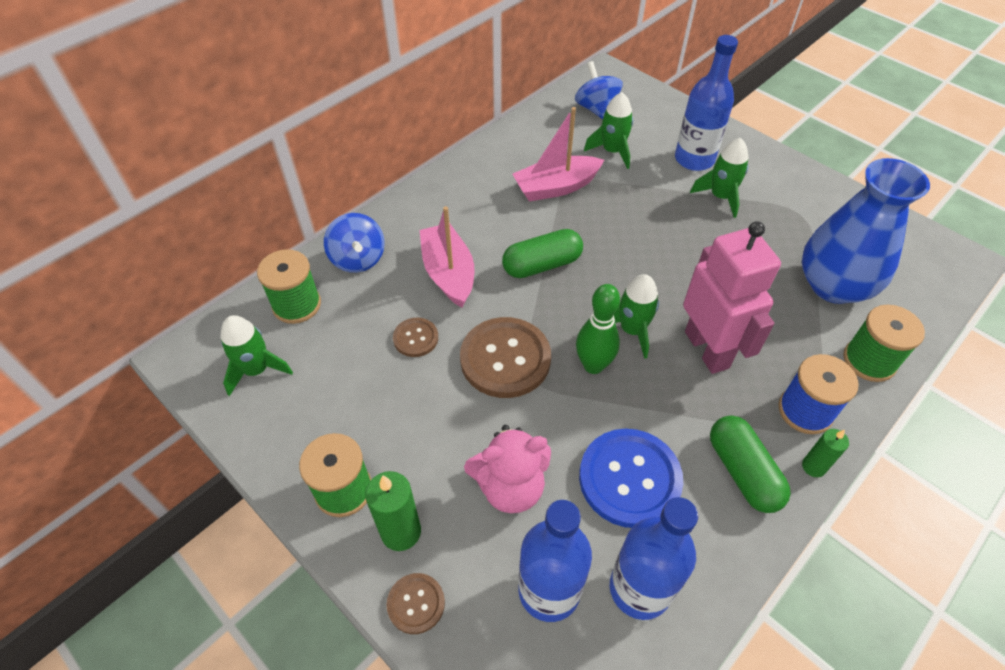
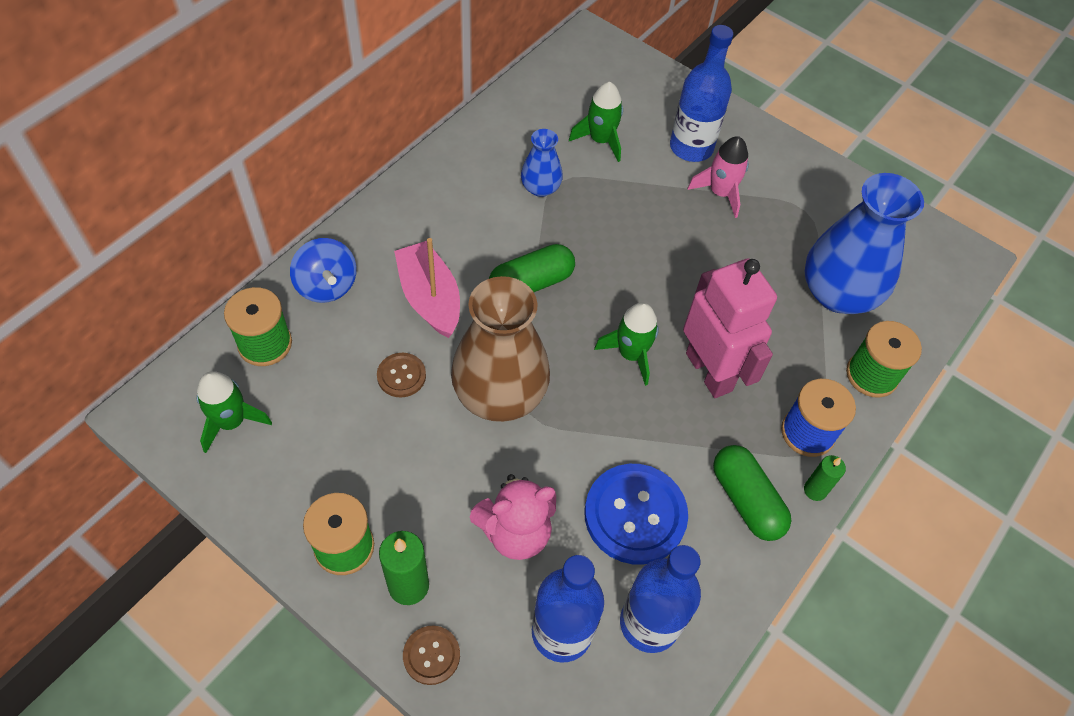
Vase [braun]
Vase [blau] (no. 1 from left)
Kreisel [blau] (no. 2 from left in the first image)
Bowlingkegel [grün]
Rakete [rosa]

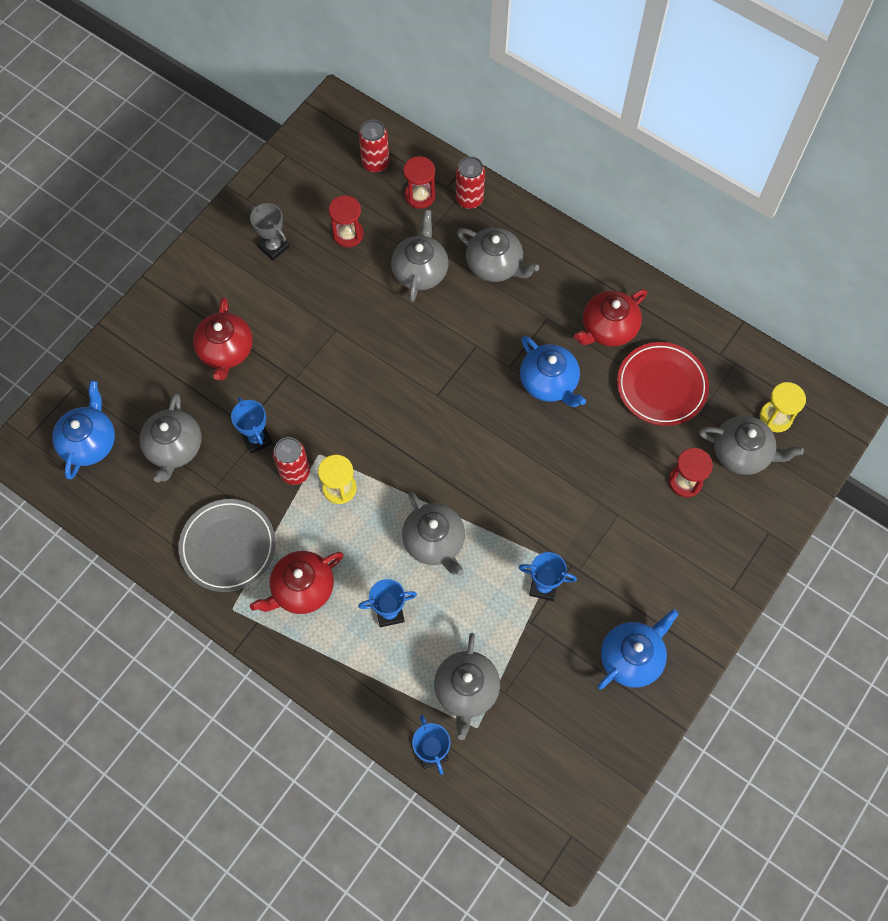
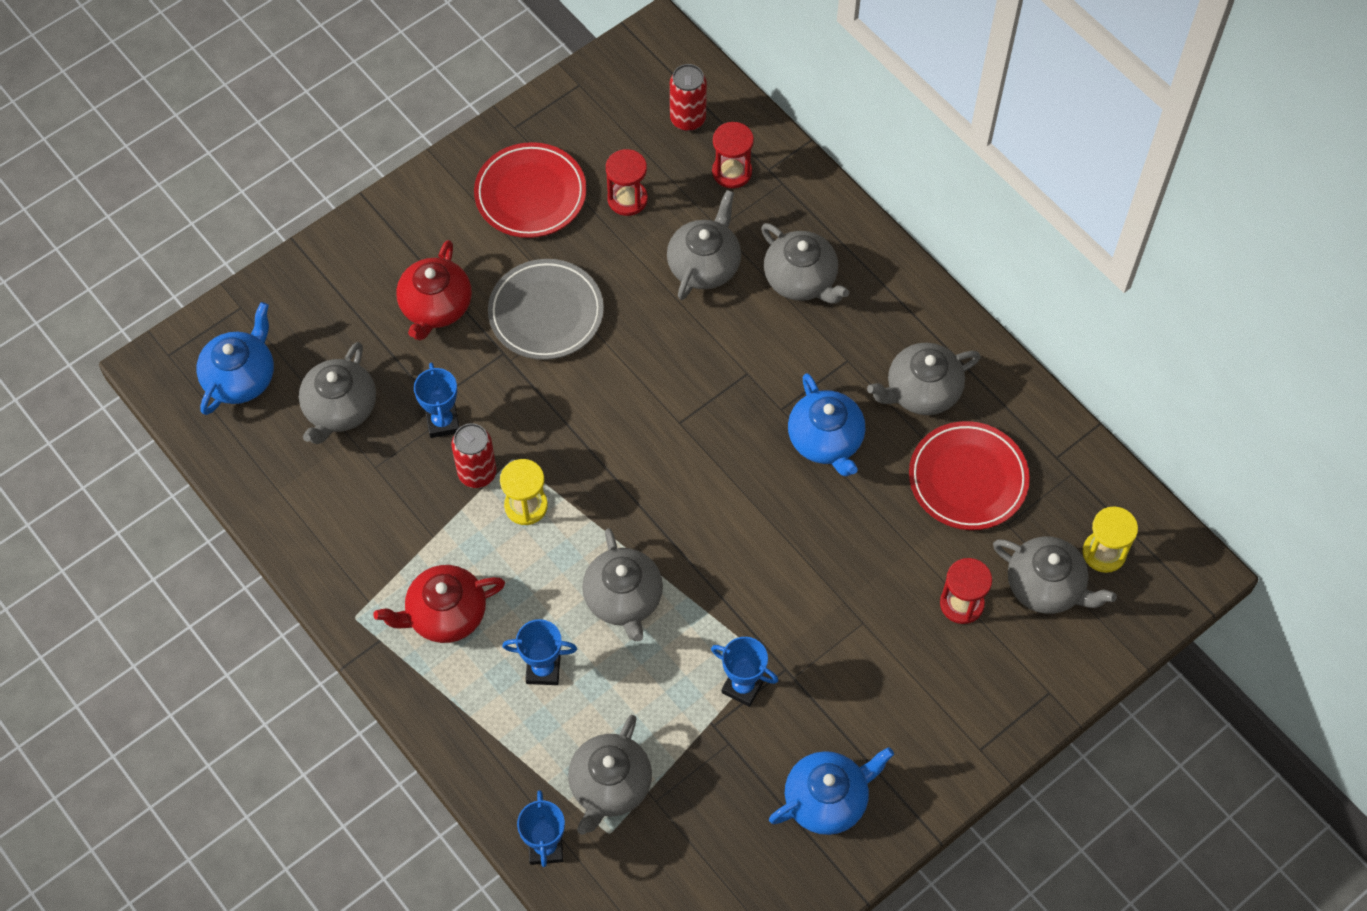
Teller [grau]
Teller [rot] (no. 1 from left)
Dose [rot] (no. 3 from left in the first image)
Teekanne [grau] (no. 6 from left)

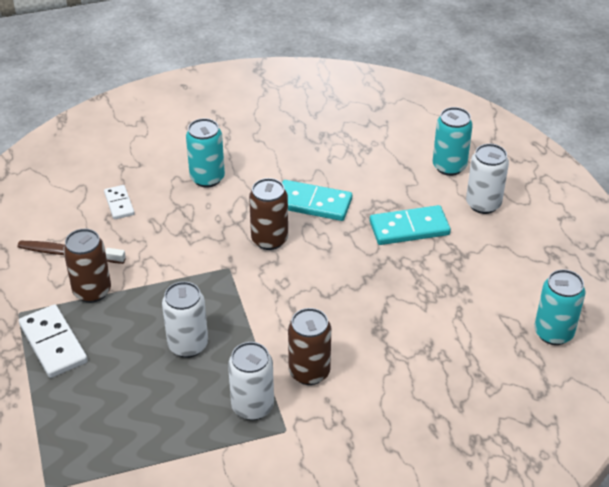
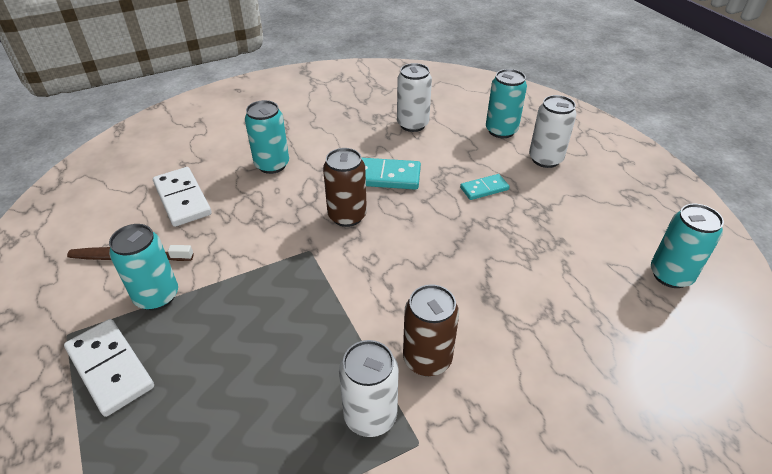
Dose [türkis] (no. 1 from left)
Dominostein [weiß] (no. 2 from left)
Dose [weiß] (no. 2 from left)
Dominostein [türkis] (no. 2 from left)

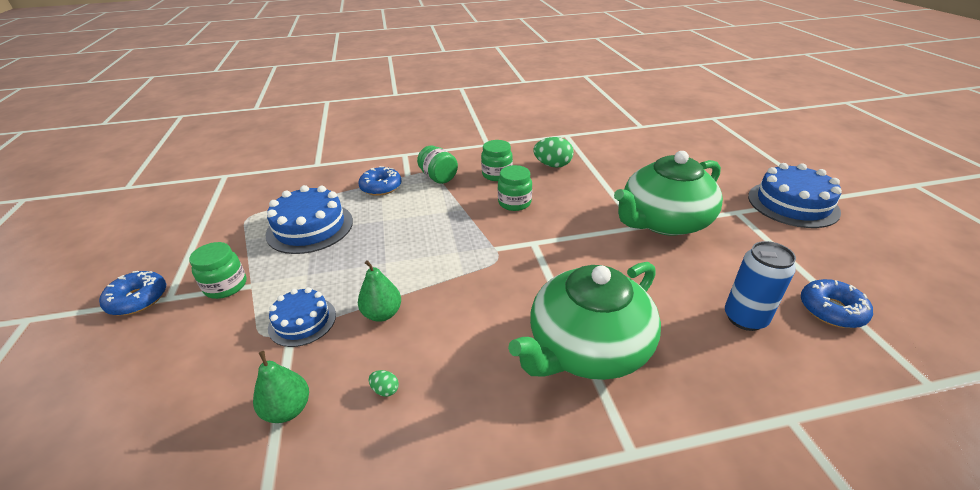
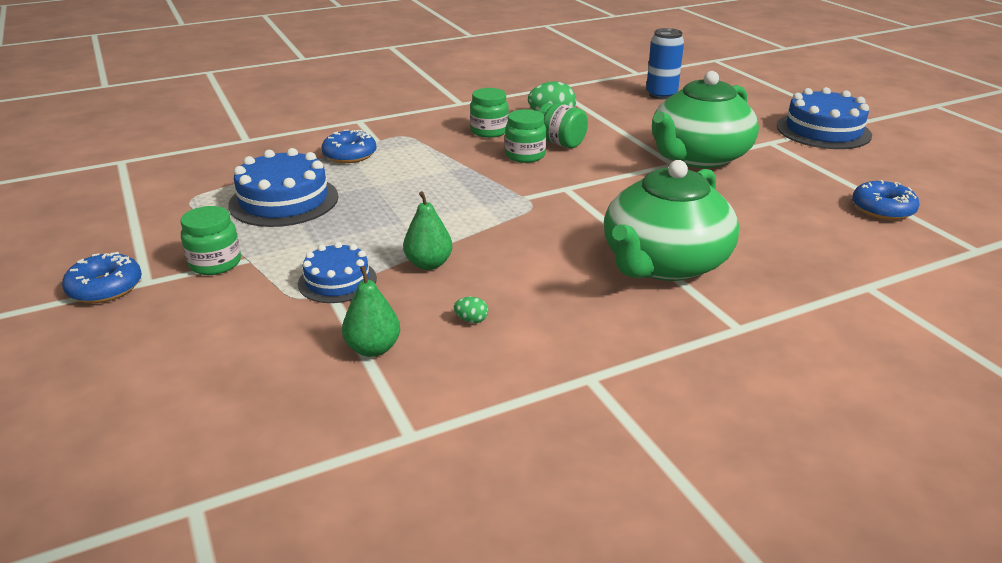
Einmachglas [grün] (no. 4 from left)
Dose [blau]

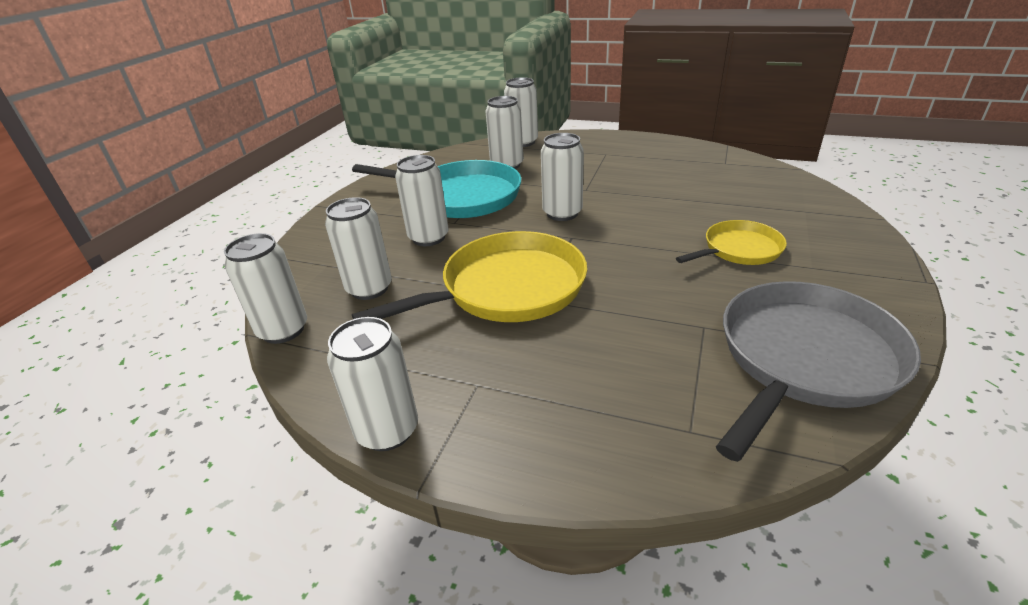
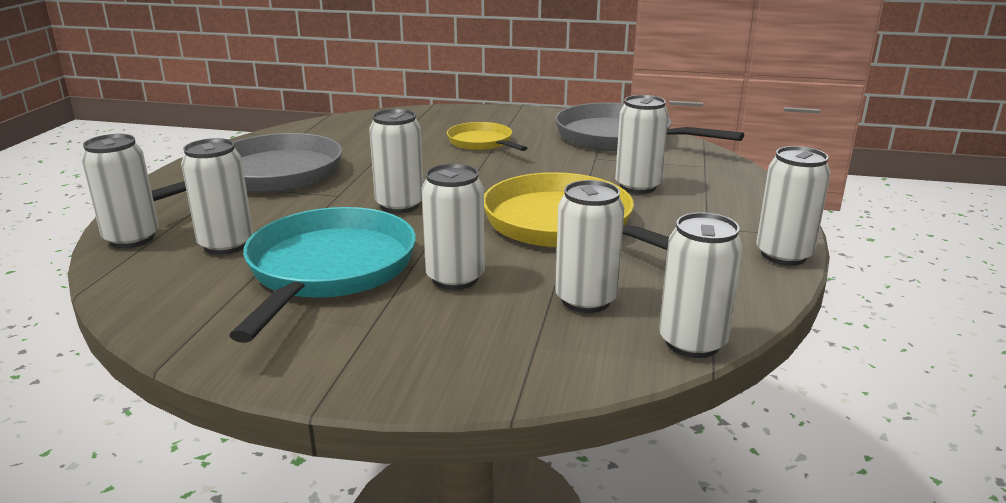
Pfanne [grau] (no. 1 from left)
Dose [weiß] (no. 6 from left)

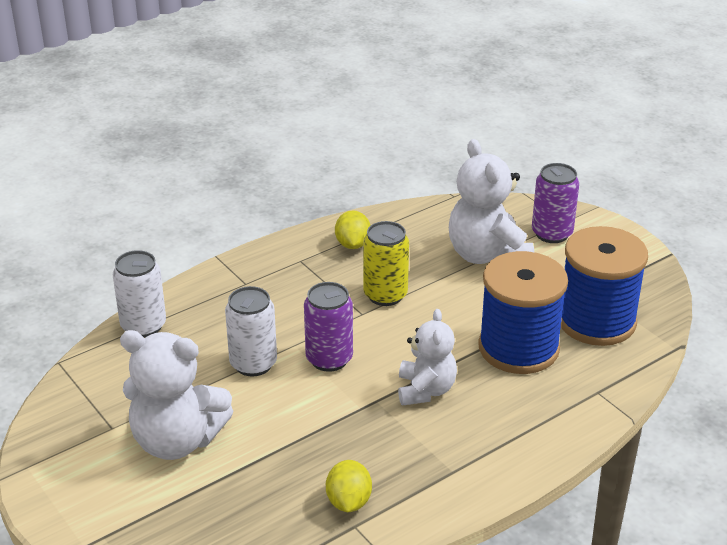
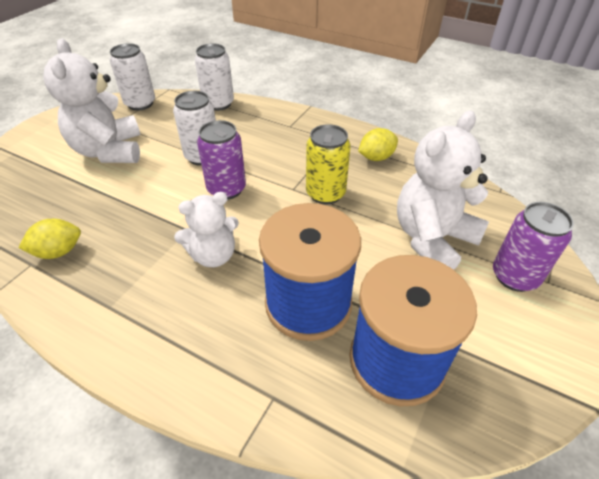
Dose [weiß] (no. 1 from left)

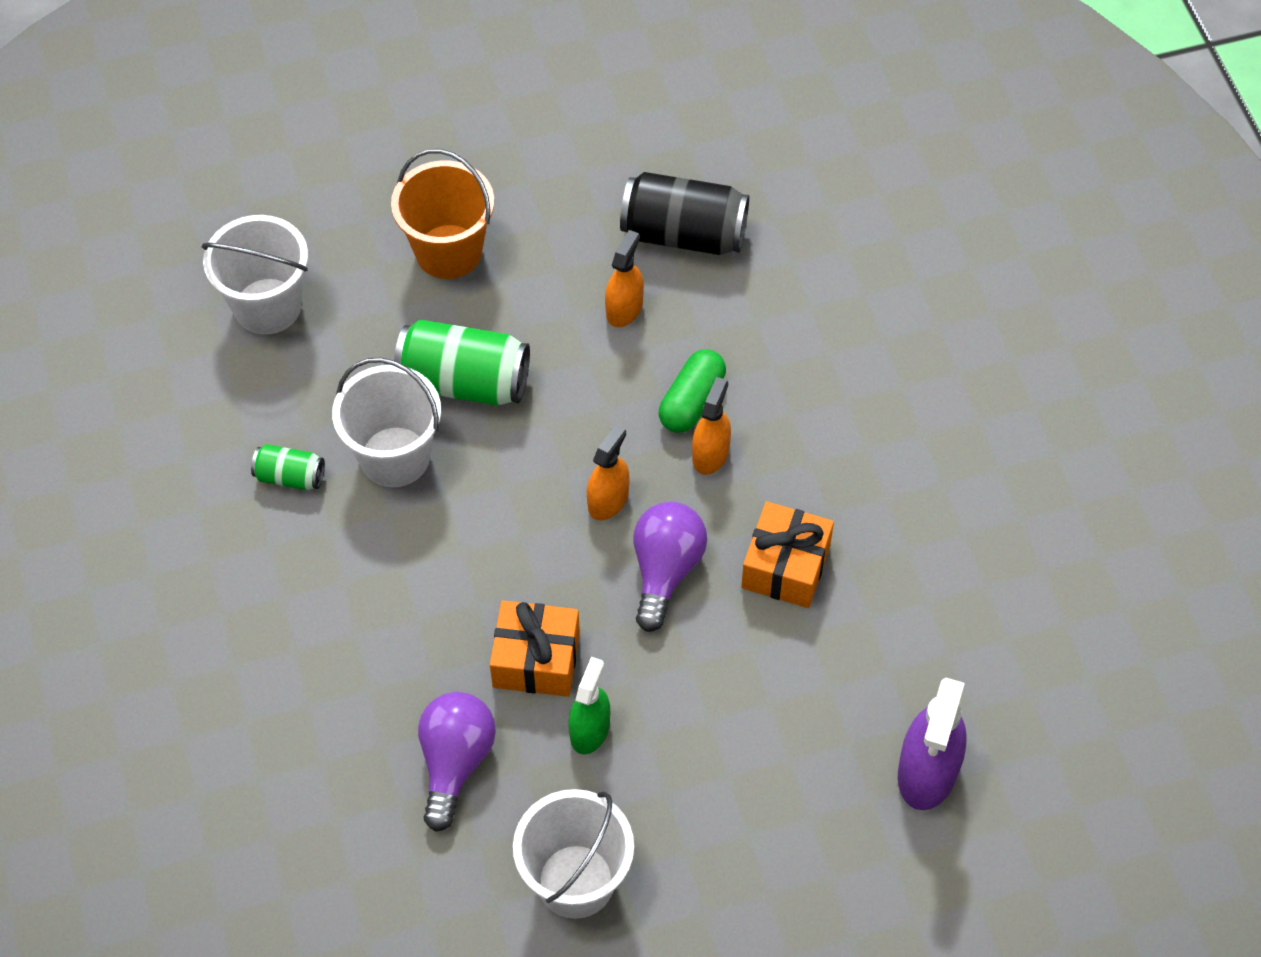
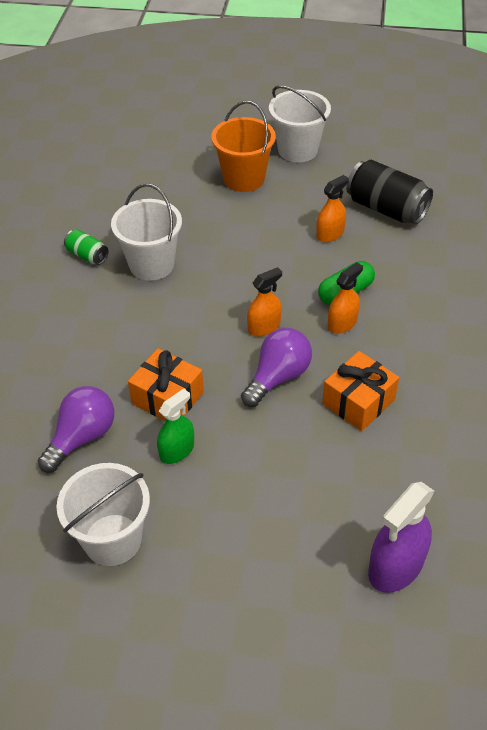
Eimer [weiß] (no. 3 from left)
Dose [grün] (no. 2 from left in the first image)

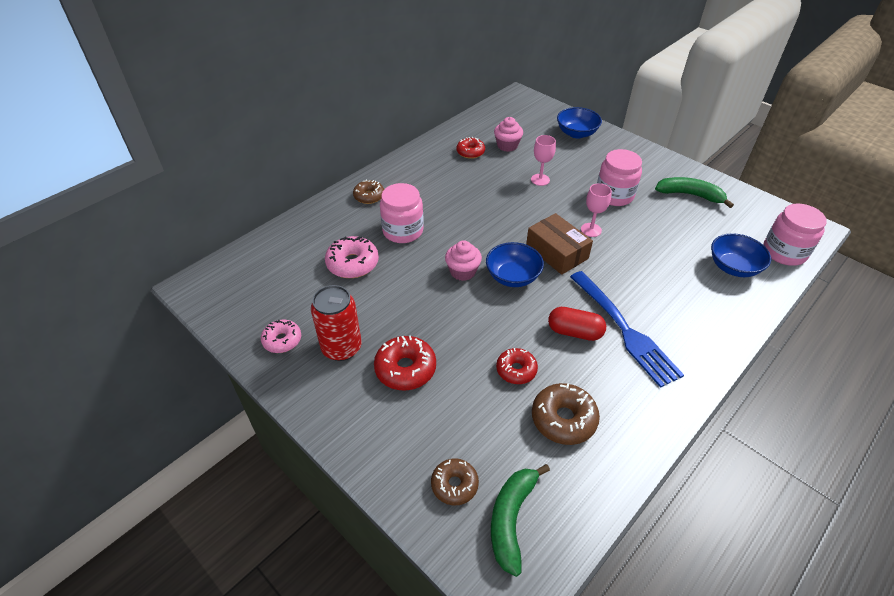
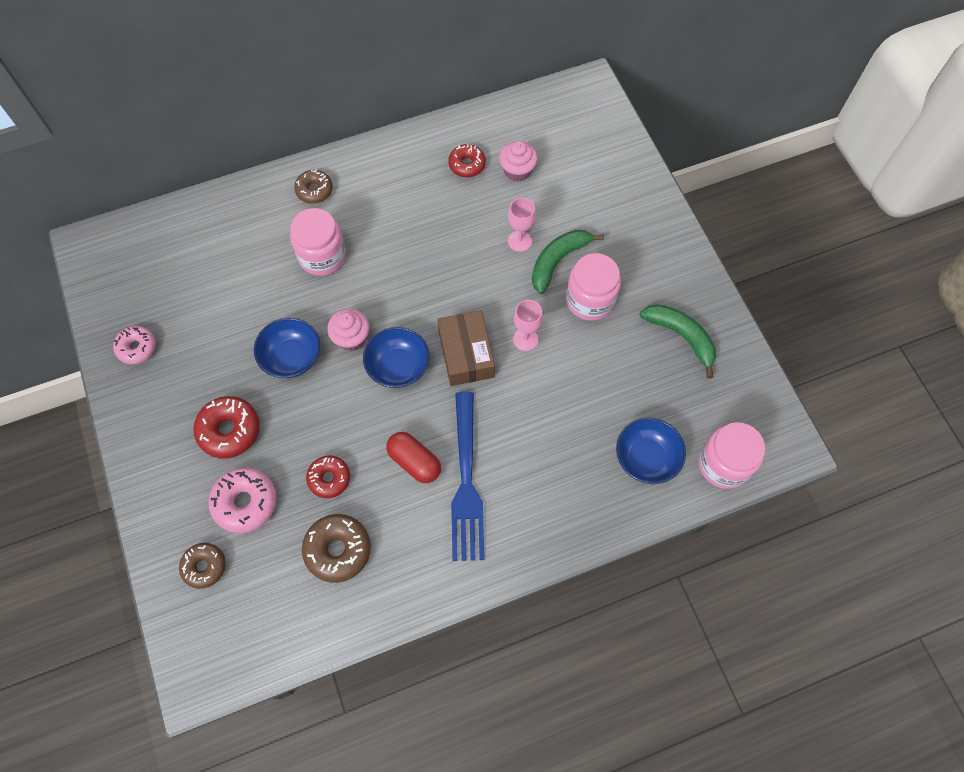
Dose [rot]
Donut [rosa] (no. 2 from left)
Banane [grün] (no. 1 from left)
Schüssel [blau] (no. 1 from left)

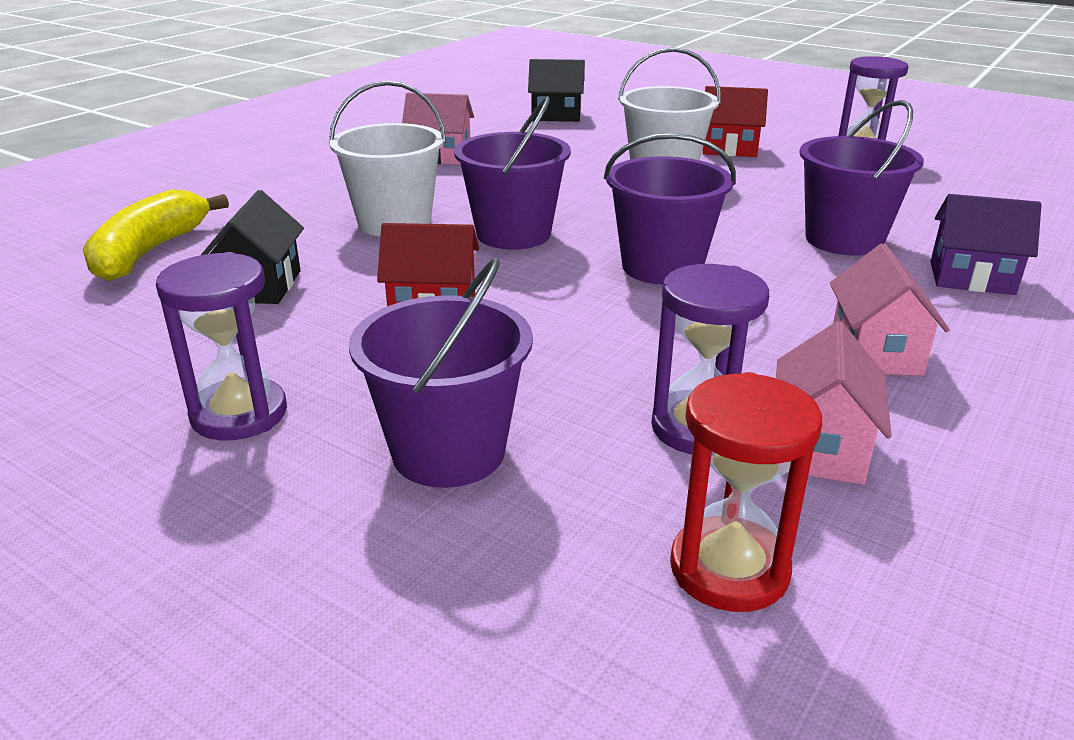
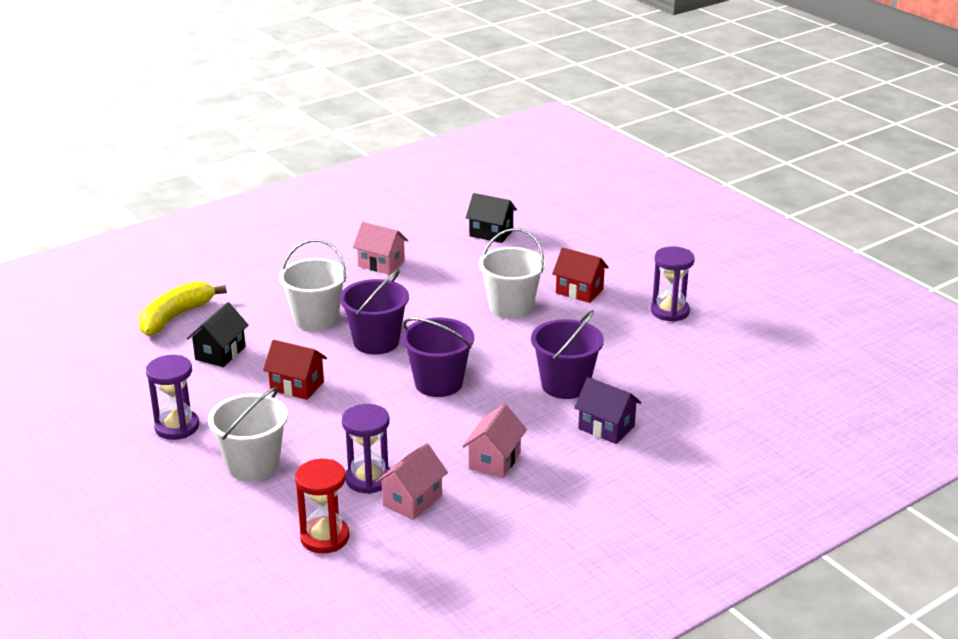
Eimer [weiß] (no. 1 from left)

